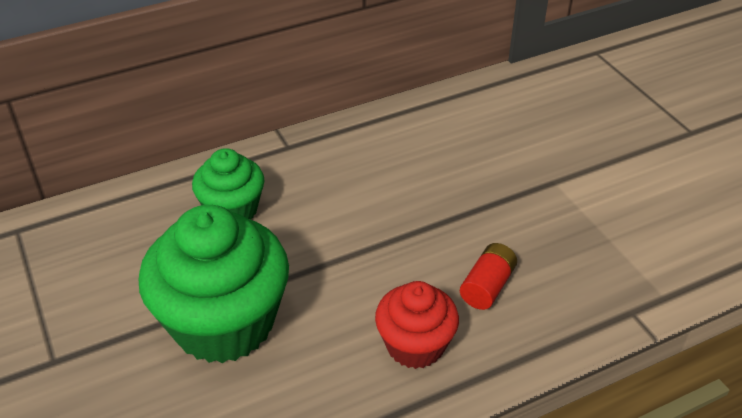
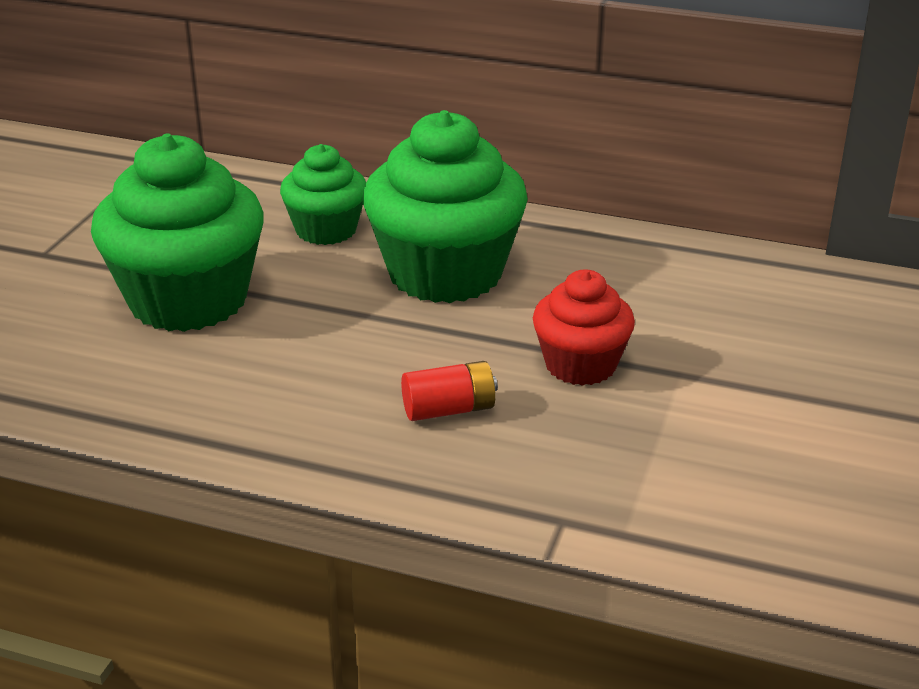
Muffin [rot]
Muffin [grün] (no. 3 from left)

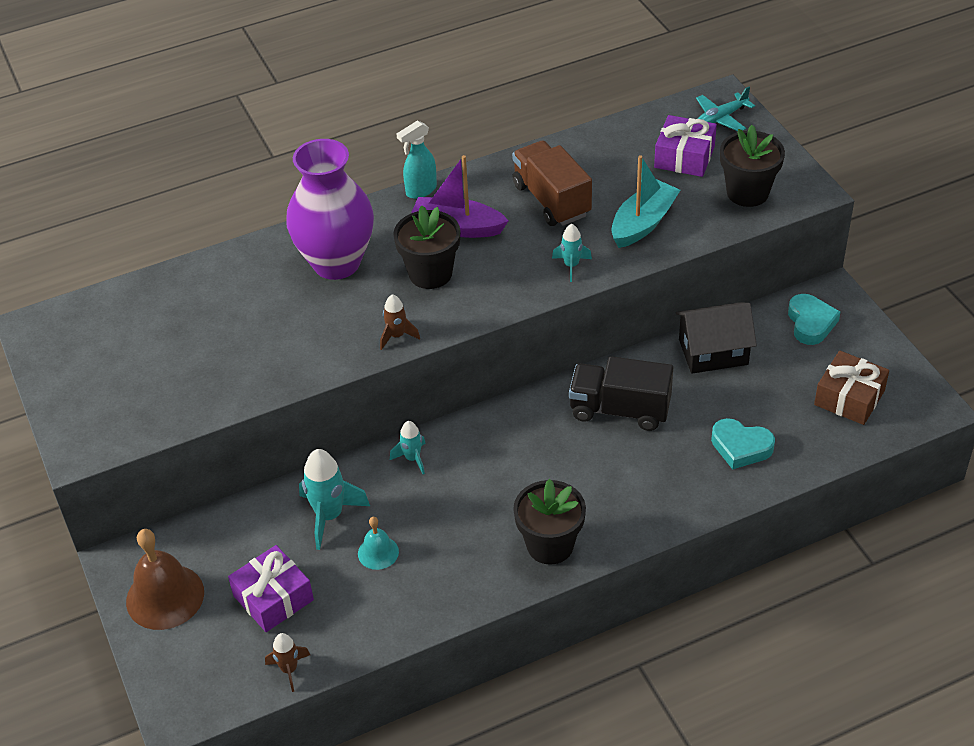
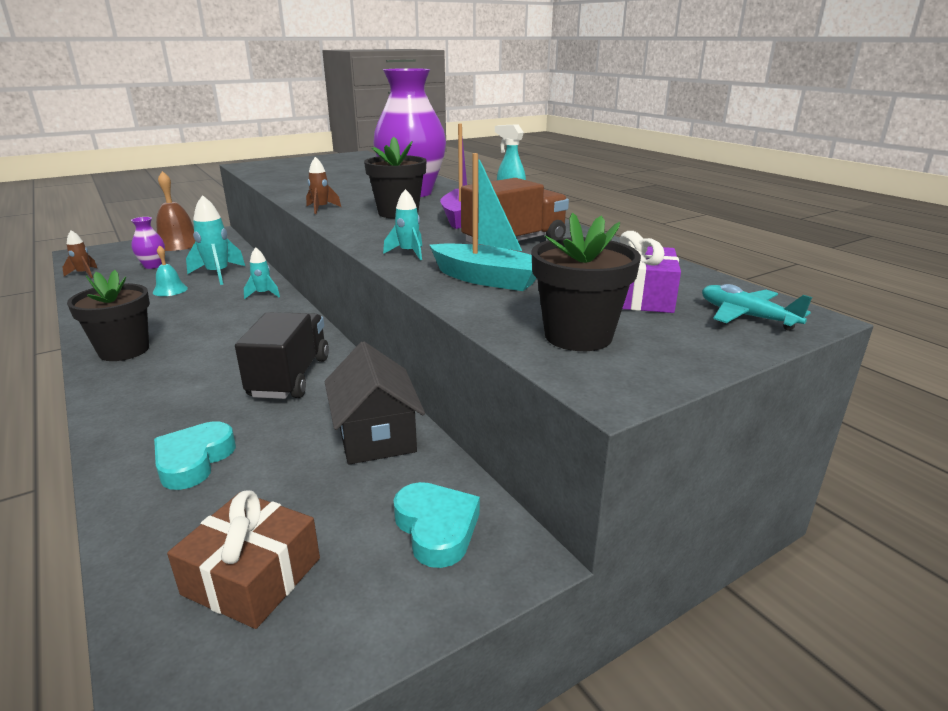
Vase [lila] (no. 1 from left)
Herz [türkis] (no. 2 from left)

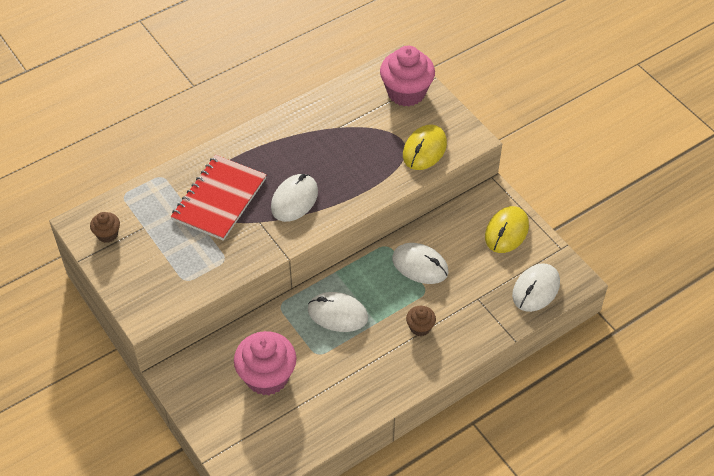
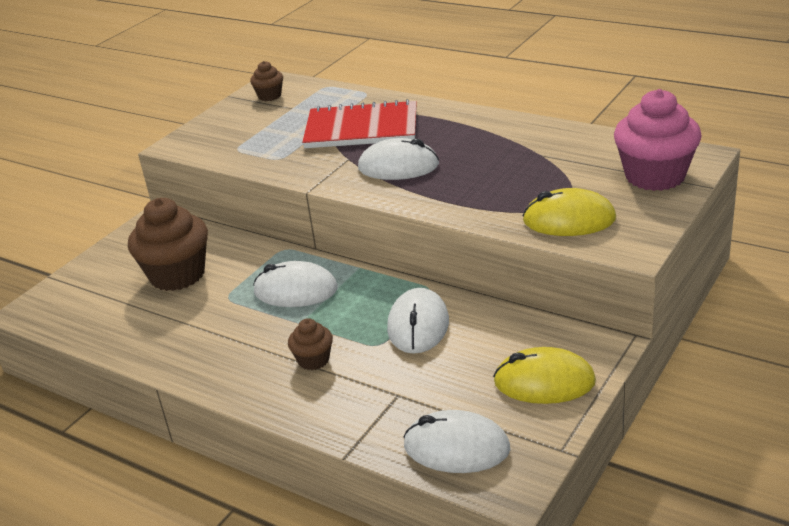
Muffin [braun] (no. 1 from left)
Computermaus [weiß] (no. 1 from left)

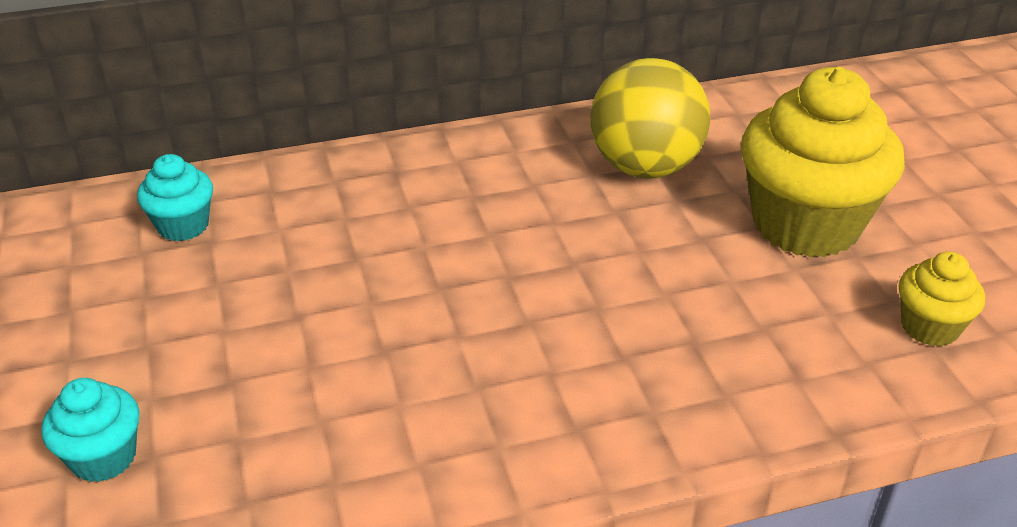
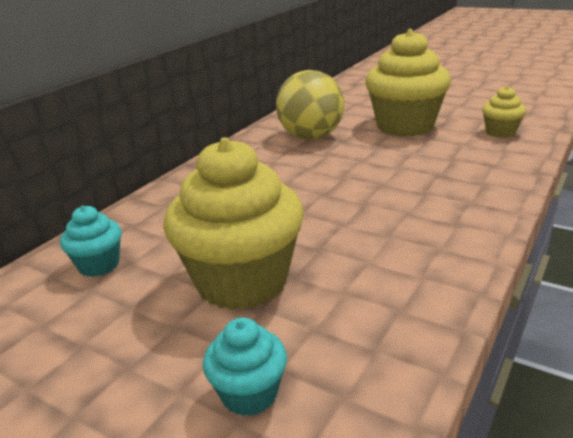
Muffin [gelb] (no. 1 from left)

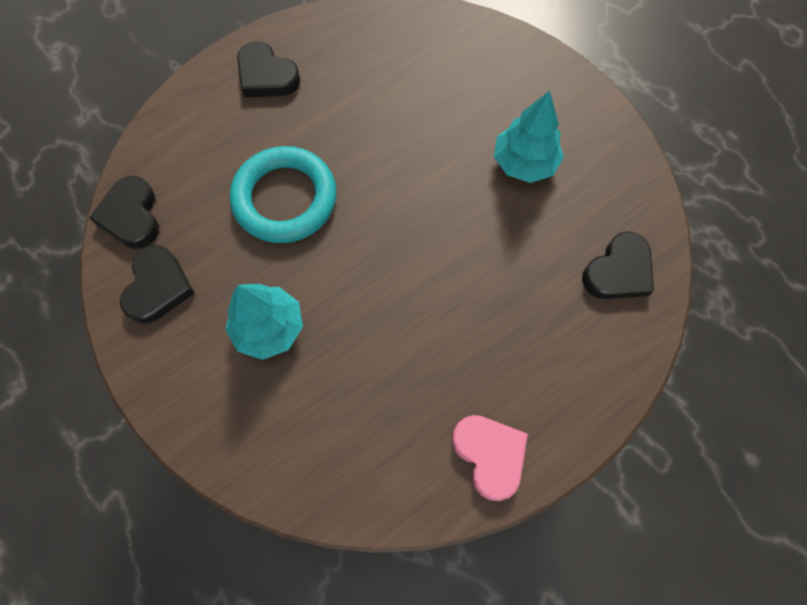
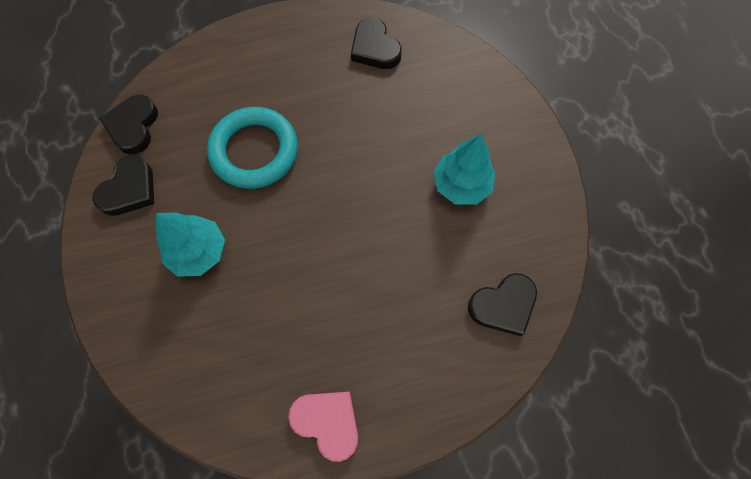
Herz [schwarz] (no. 3 from left)
Herz [rosa]

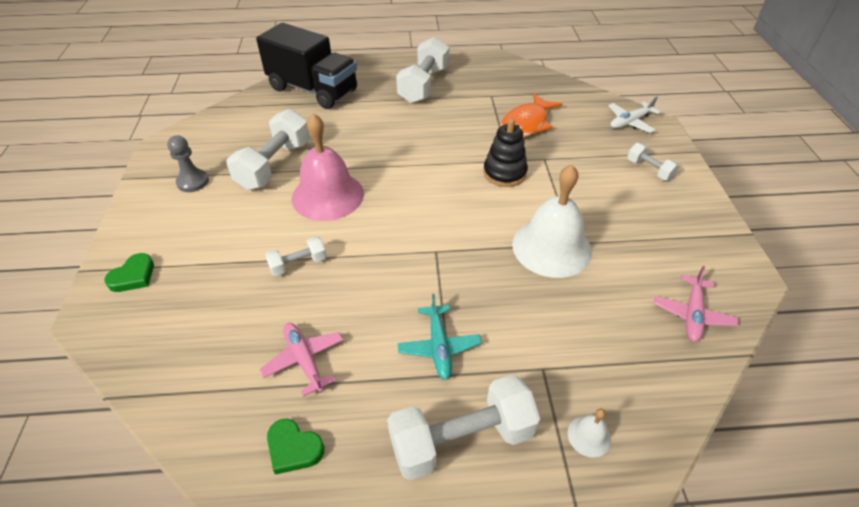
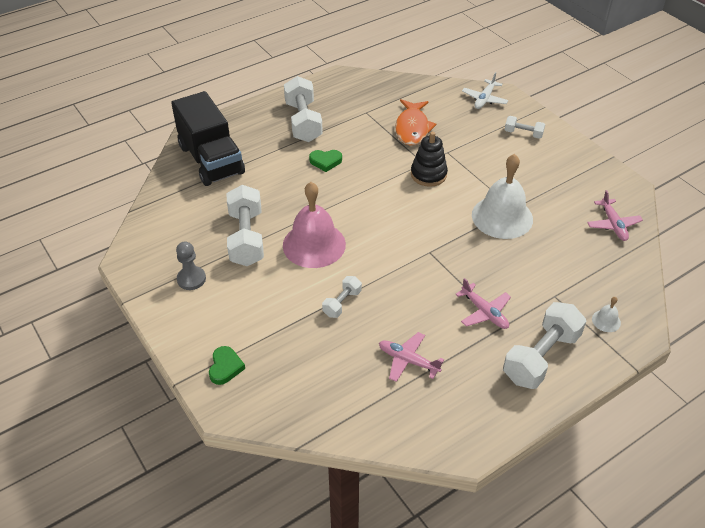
Lastwagen [schwarz]
Herz [grün] (no. 2 from left)
Flugzeug [rosa] (no. 2 from left)

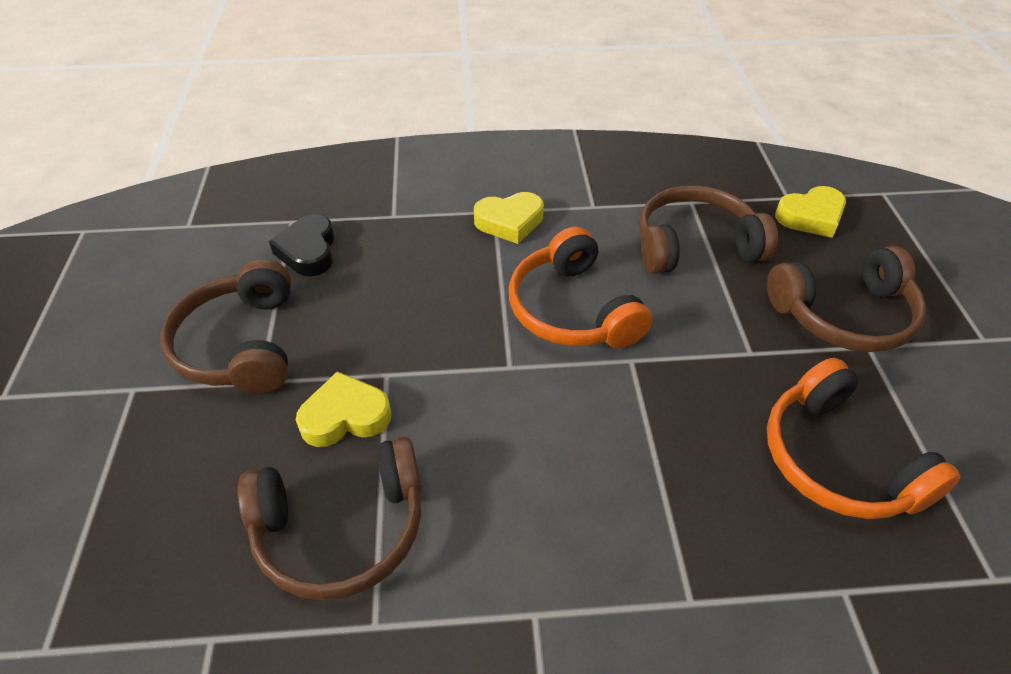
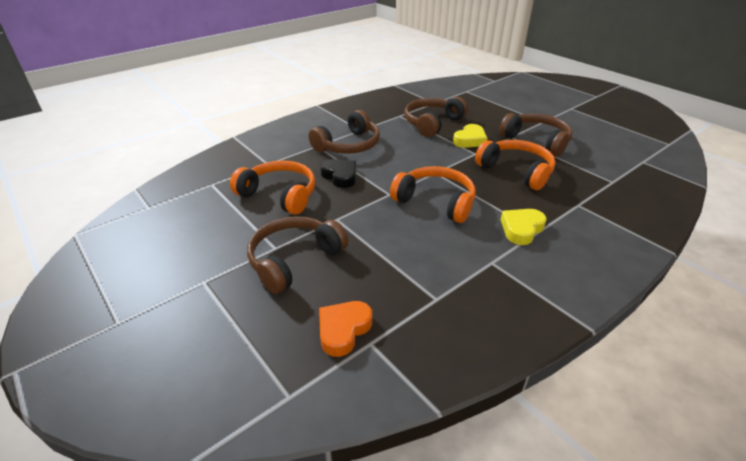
Herz [schwarz]
Kopfhörer [braun] (no. 2 from left)
Herz [orange]
Kopfhörer [orange] (no. 3 from left)

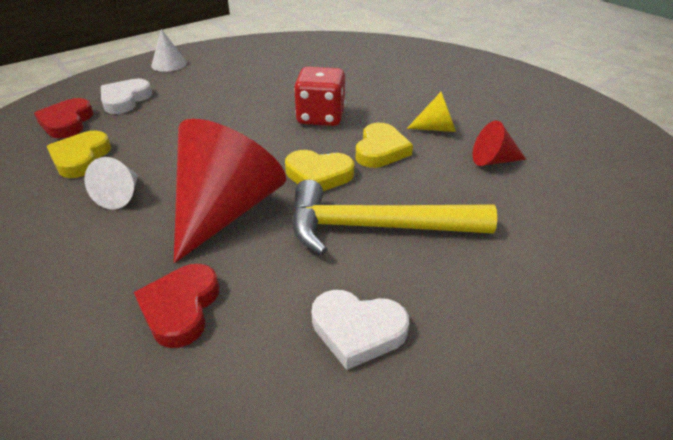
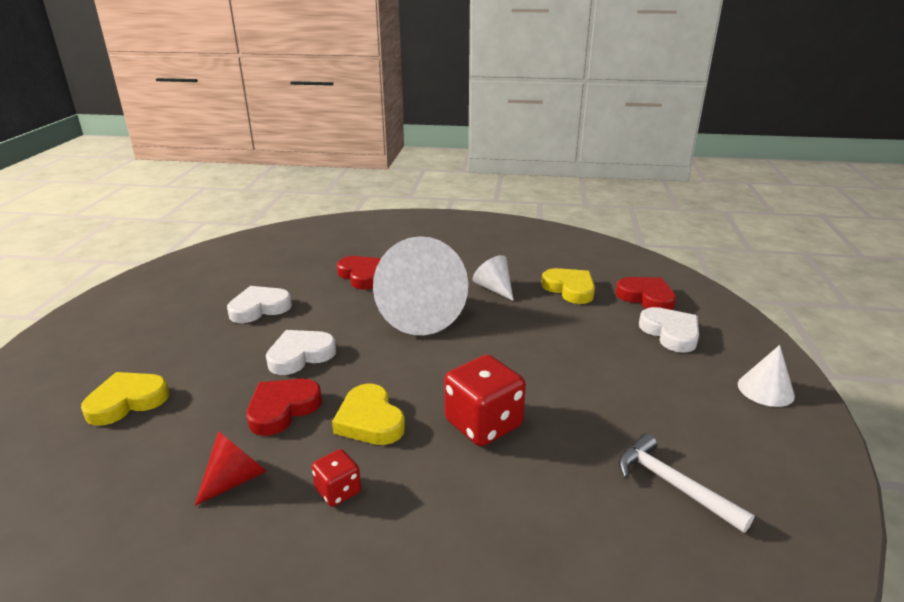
Kegel [weiß] (no. 1 from left)
Herz [gelb] (no. 1 from left)
Herz [weiß] (no. 2 from left)
Spielwürfel [rot] (no. 1 from left)
Herz [rot] (no. 1 from left)
Hammer [weiß]

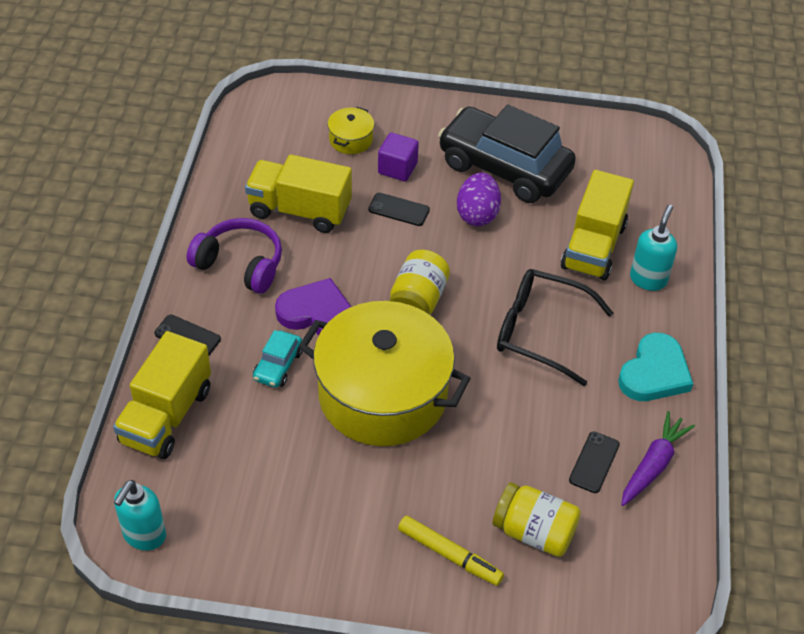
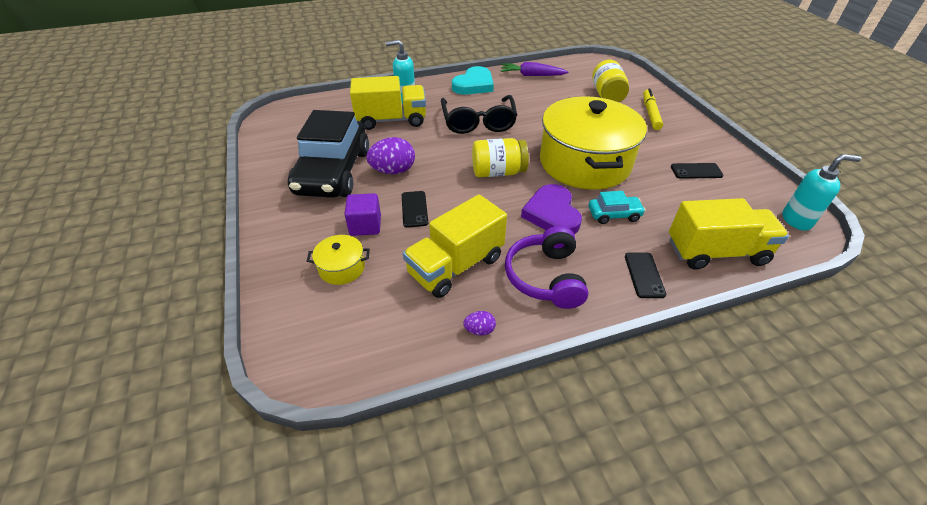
Lastwagen [gelb] (no. 2 from left)
Handy [schwarz] (no. 3 from left)
Herz [türkis]
Ei [lila] (no. 2 from left)

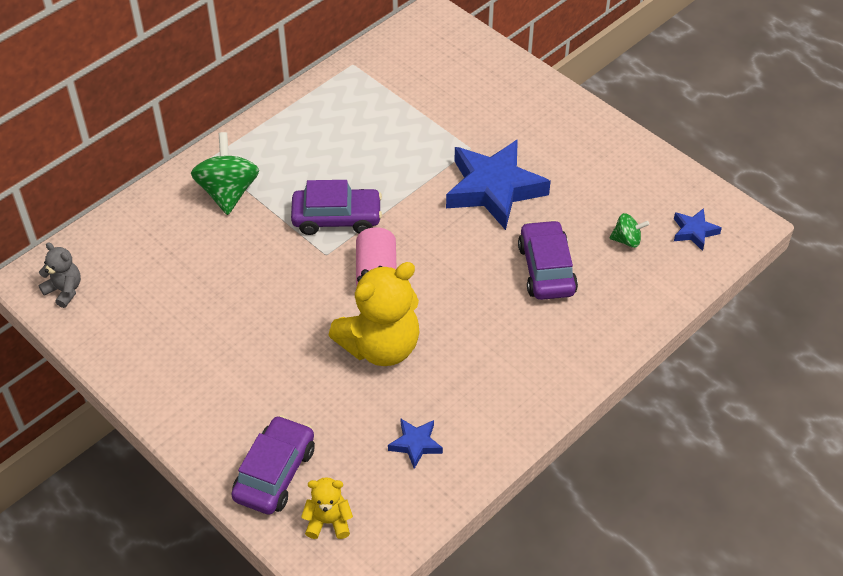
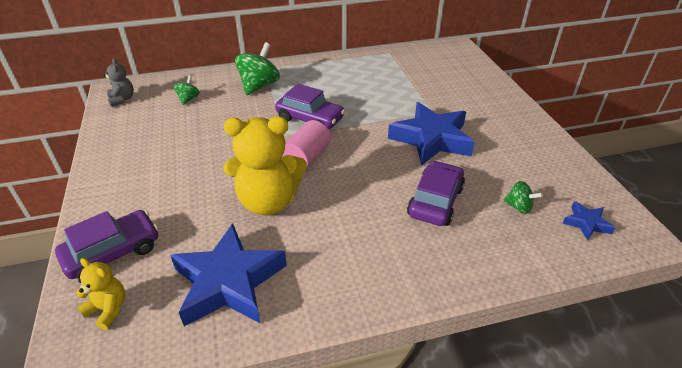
Stern [blau] (no. 1 from left)
Kreisel [grün] (no. 1 from left)

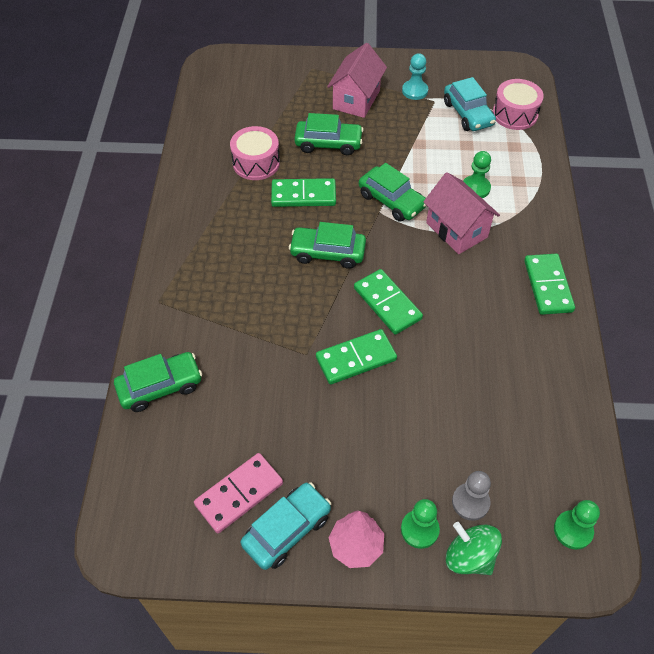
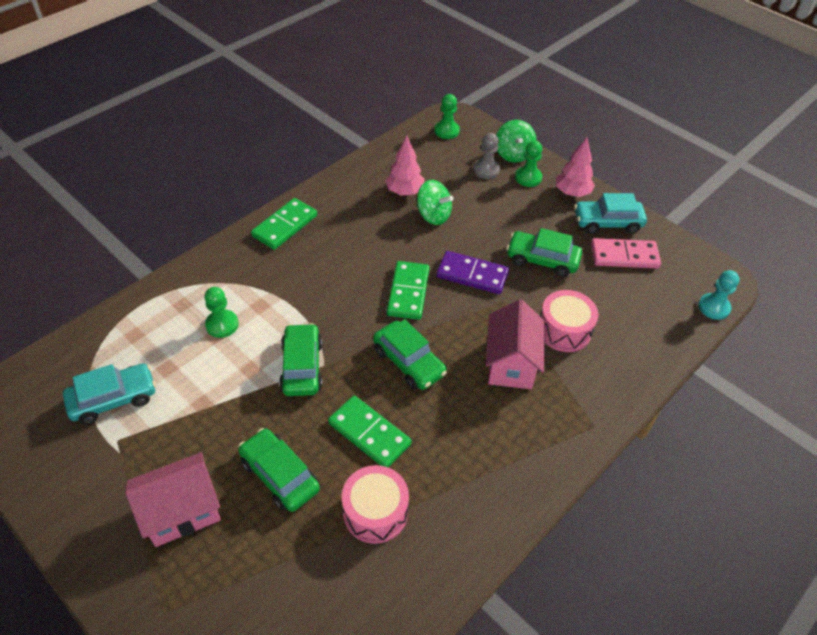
Auto [grün] (no. 4 from left)
Dominostein [lila]
Bauer [türkis]
Haus [rosa] (no. 2 from left)
Auto [türkis] (no. 1 from left)
Trommel [rosa] (no. 2 from left)
Baum [rosa] (no. 1 from left)
Kreisel [grün] (no. 1 from left)

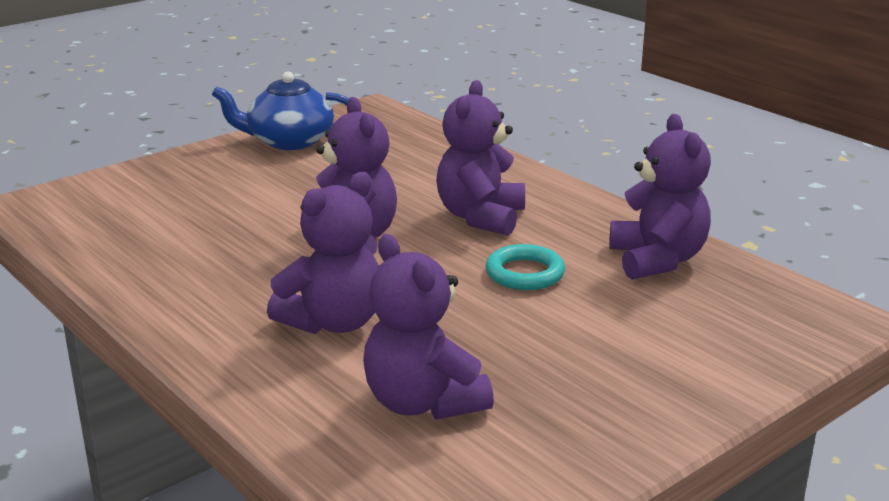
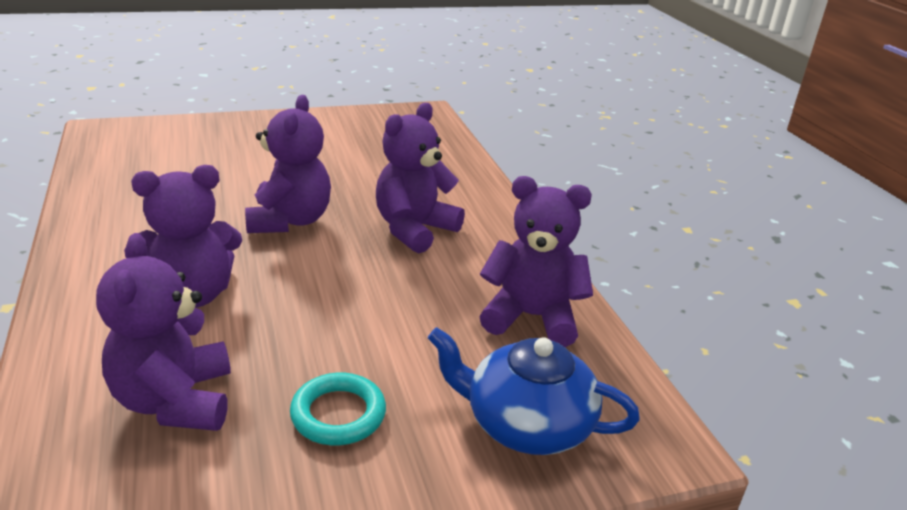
Teekanne [blau]
Ring [türkis]
Teddybär [lila] (no. 5 from left)

